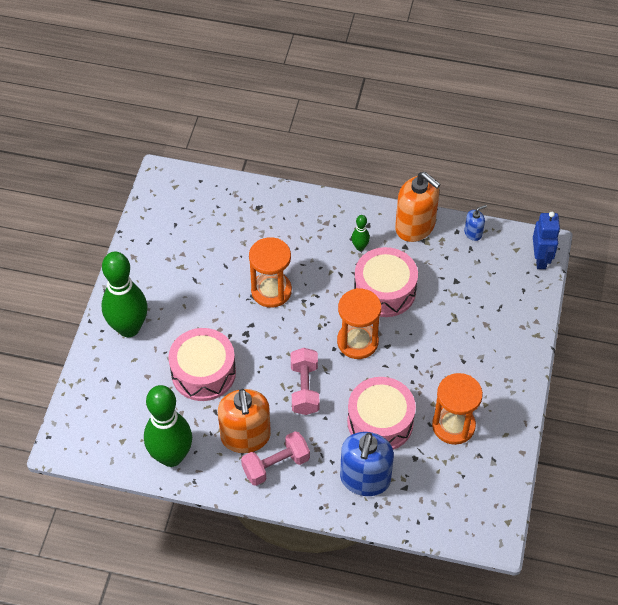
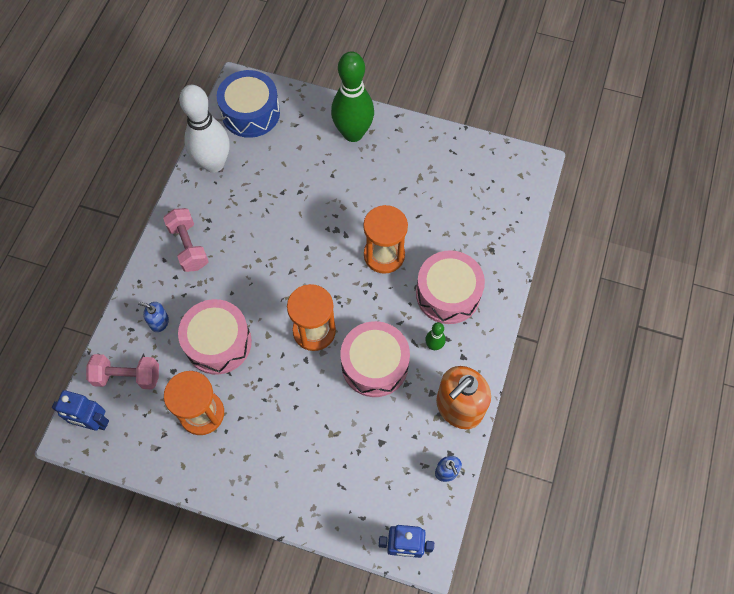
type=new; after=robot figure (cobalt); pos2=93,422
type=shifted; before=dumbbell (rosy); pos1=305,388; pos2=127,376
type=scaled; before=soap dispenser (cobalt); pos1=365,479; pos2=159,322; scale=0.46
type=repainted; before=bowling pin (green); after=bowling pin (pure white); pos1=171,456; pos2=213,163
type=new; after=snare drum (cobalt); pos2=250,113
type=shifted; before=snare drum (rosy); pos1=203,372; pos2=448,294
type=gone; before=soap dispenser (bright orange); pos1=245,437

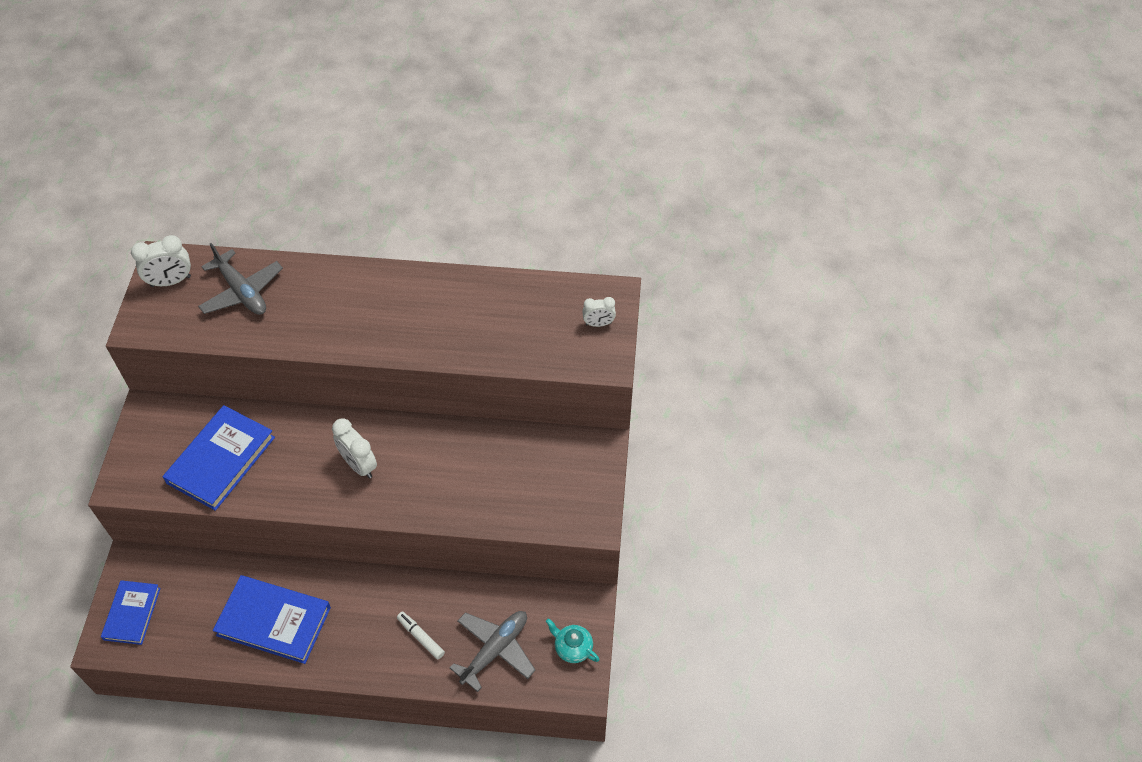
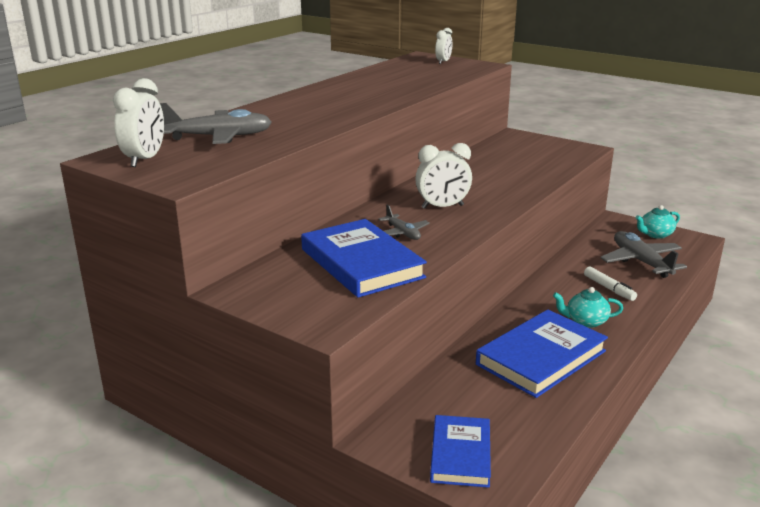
type=new; after=plane (grey); pos2=402,233
type=rotated; before=book (cobalt); pos1=132,614; pos2=460,454; turn=60
type=new; after=teapot (turquoise); pos2=585,321
type=rotated; before=felt pen (pure white); pos1=421,637; pos2=609,288; turn=-105

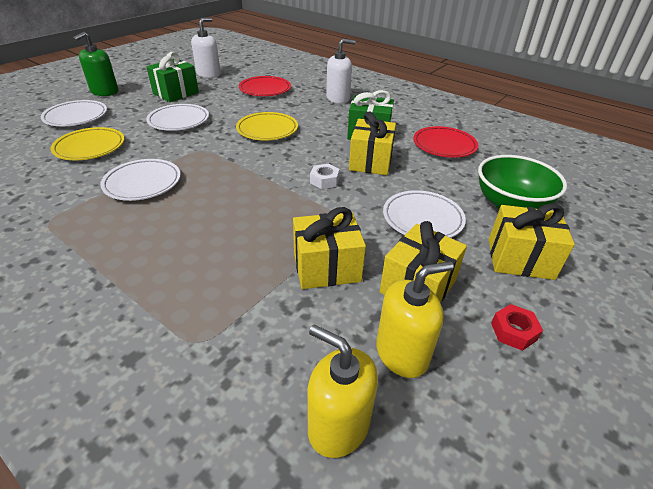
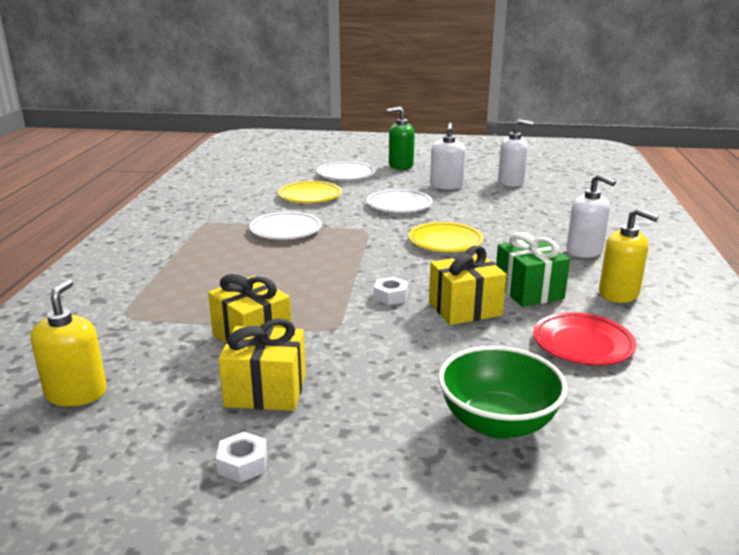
type=repainted; before=nut (red); after=nut (pure white); pos1=513,331; pos2=243,464
type=swapped; before=gift (green); after=soap dispenser (pure white); pos1=176,93; pos2=446,186
type=shifted; before=soap dispenser (golden); pos1=402,353; pos2=619,294
type=gone; before=plate (red); pos1=265,89
type=gone; before=plate (pure white); pos1=422,219
type=gone; before=gift (golden); pos1=520,259

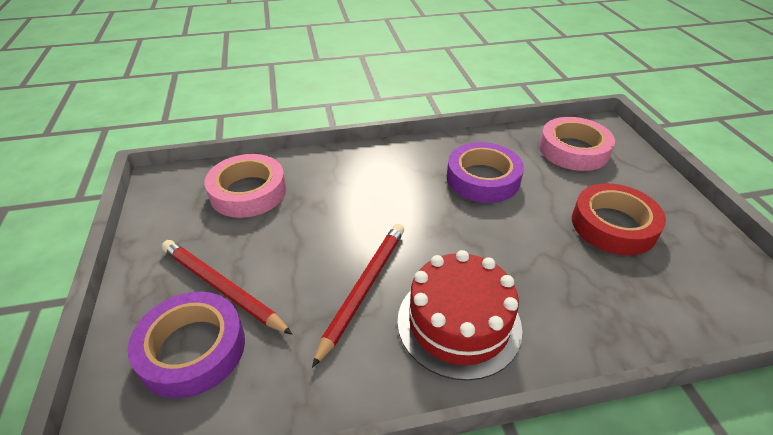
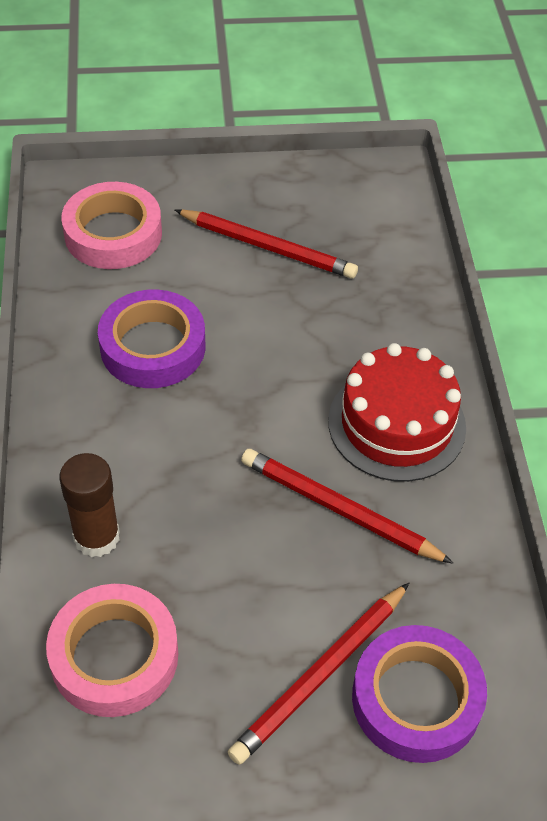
type=new; after=stick of glue (russet); pos2=96,537
type=swapped; before=tape (red); after=wooden pencil (red); pos1=613,225; pos2=268,247

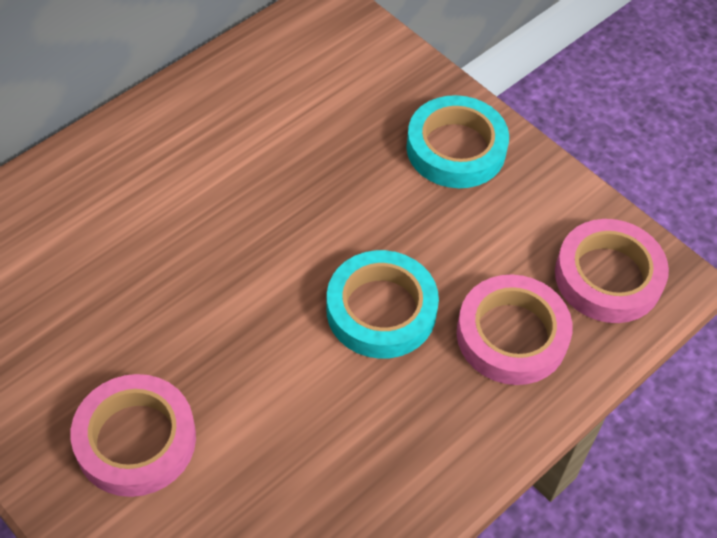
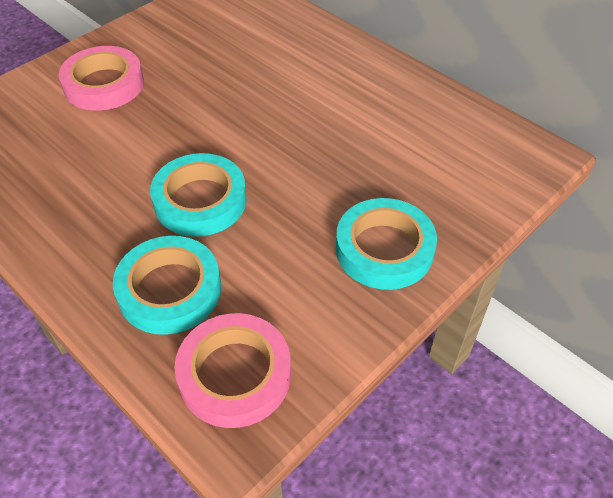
type=repainted; before=tape (rosy); after=tape (turquoise); pos1=512,335; pos2=170,290

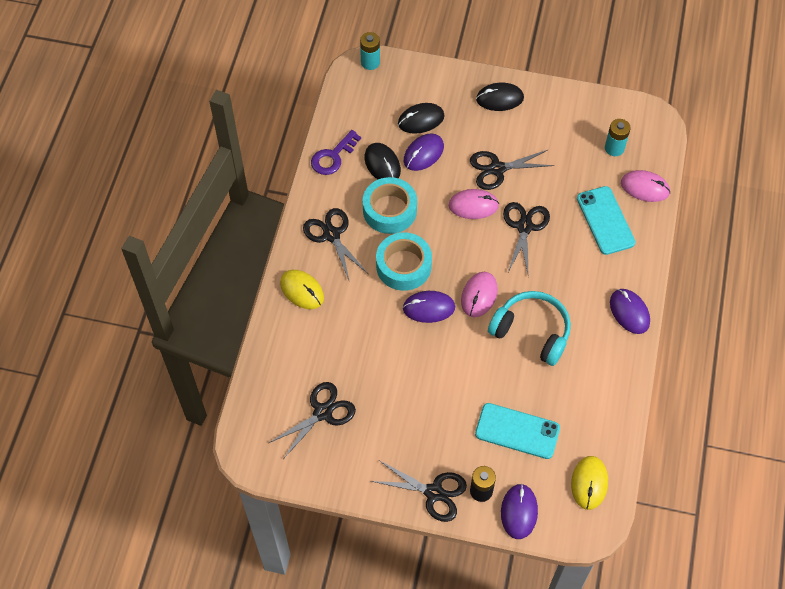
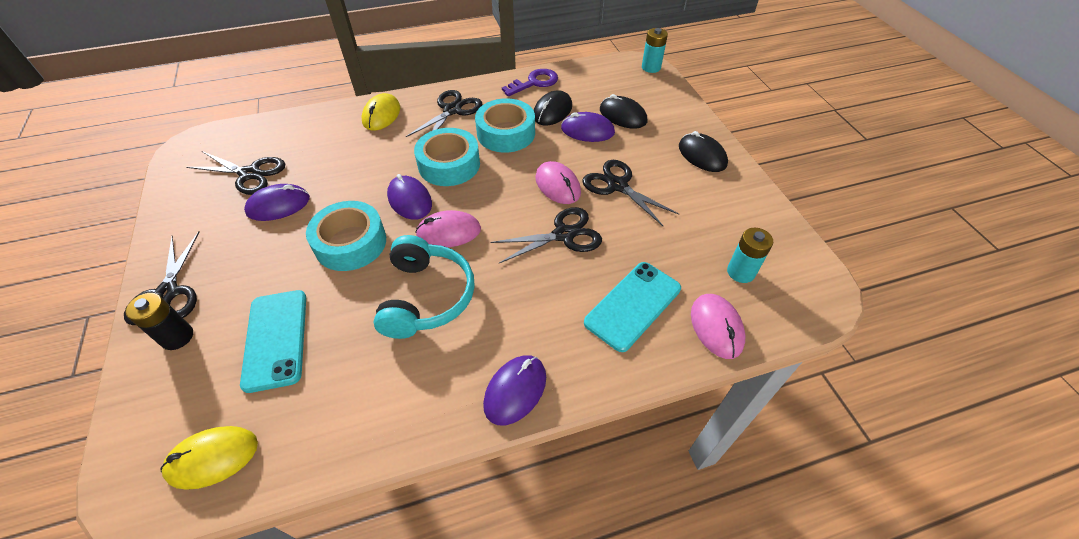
type=shifted; before=computer mouse (royal purple); pos1=519,512; pos2=278,205
type=new; after=tape (turquoise); pos2=350,243
type=rotated; before=latchkey (royal purple); pos1=333,157; pos2=534,82; turn=135

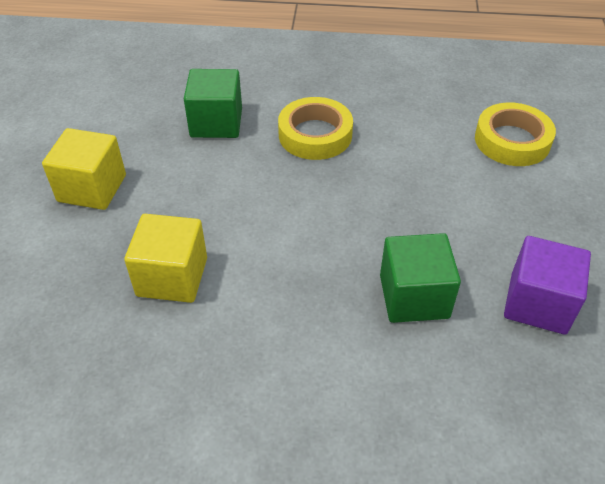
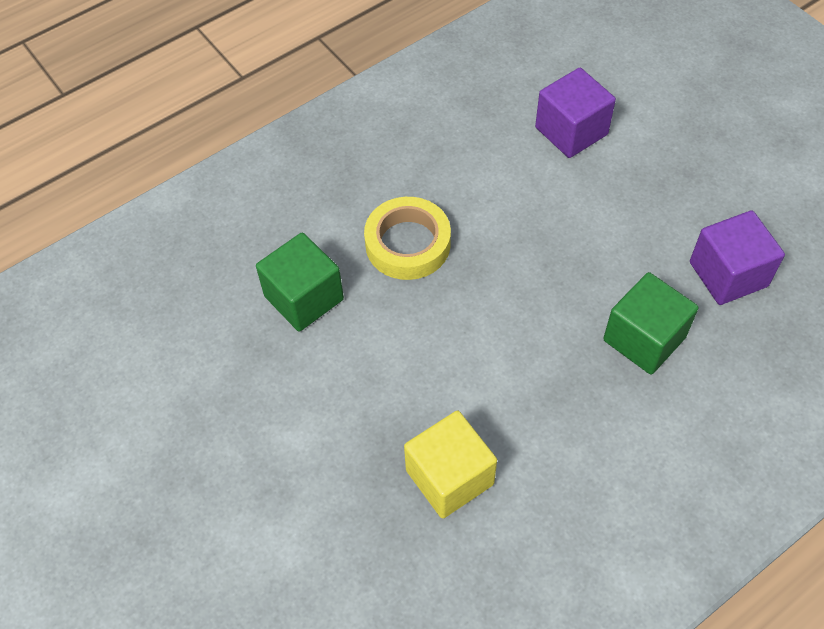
type=swapped; before=tape (golden); after=cube (royal purple); pos1=512,141; pos2=571,131
type=gone; before=cube (golden); pos1=92,188

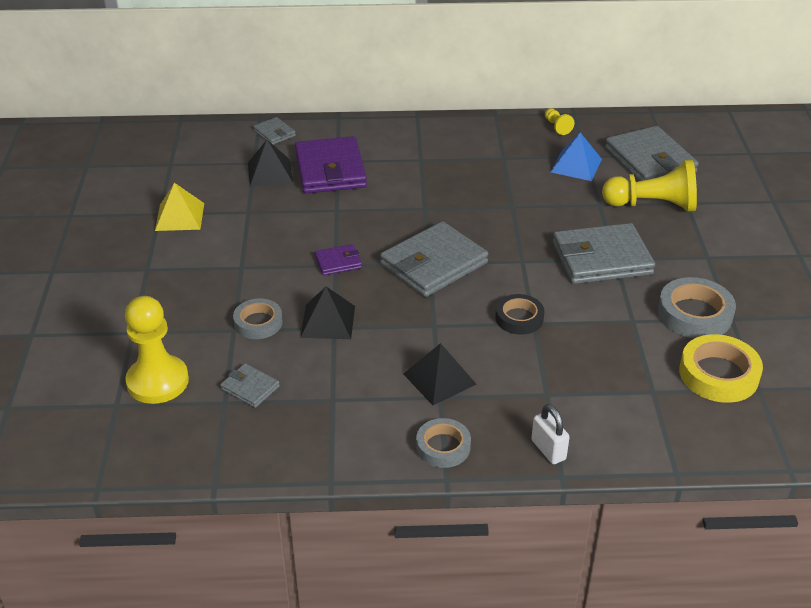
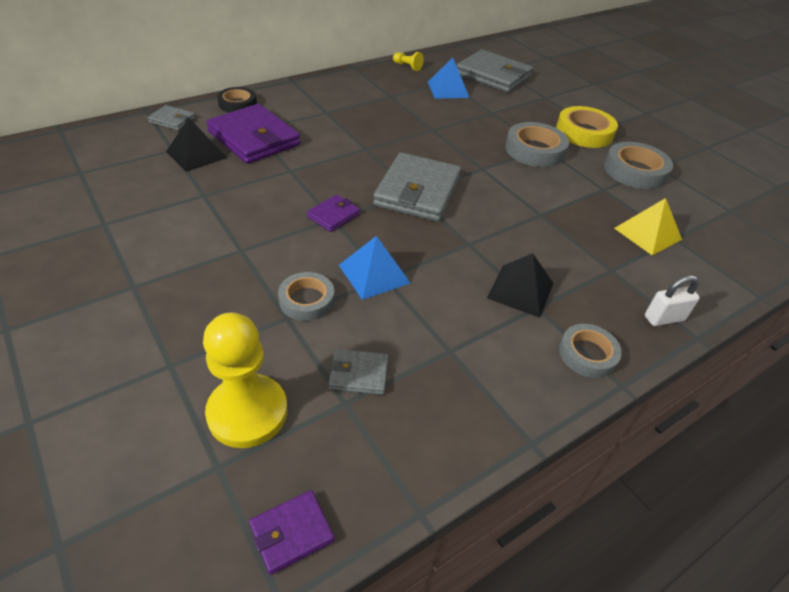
type=shifted; before=tape (ebony); pos1=519,318; pos2=237,104
type=new; after=wallet (royal purple); pos2=292,533
type=repainted; before=pyramid shape (ebony); after=pyramid shape (cobalt); pos1=328,321; pos2=374,274
type=swapped; before=wallet (grey); after=tape (grey); pos1=601,258; pos2=534,150
type=shifted; before=tape (golden); pos1=718,374; pos2=584,132
type=shifted; before=pyramid shape (golden); pos1=180,216; pos2=647,233
type=rotated; before=lock (pure white); pos1=548,450; pos2=664,318; turn=-45
type=gone; before=game pawn (golden); pos1=652,205

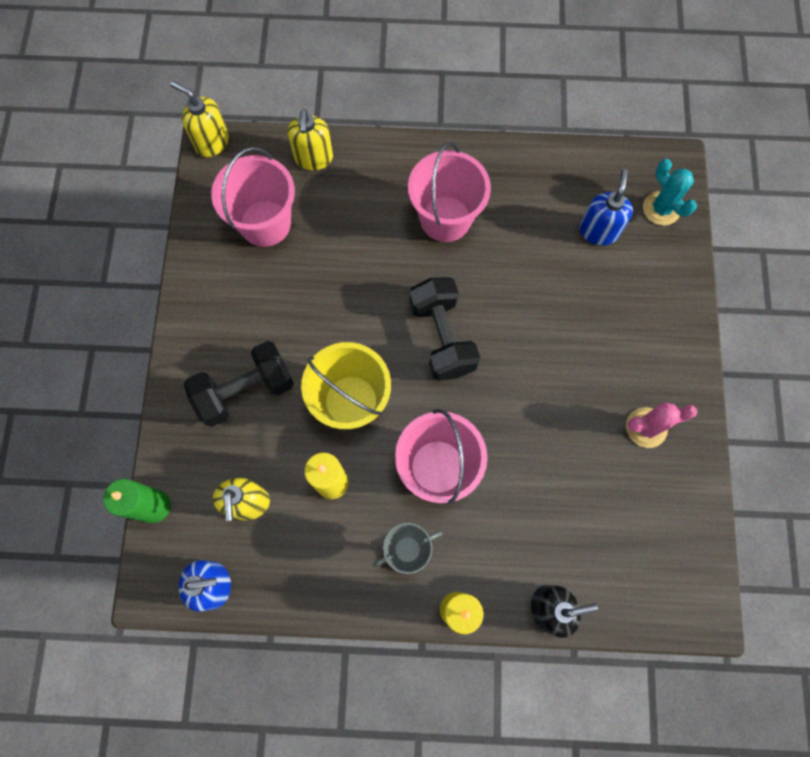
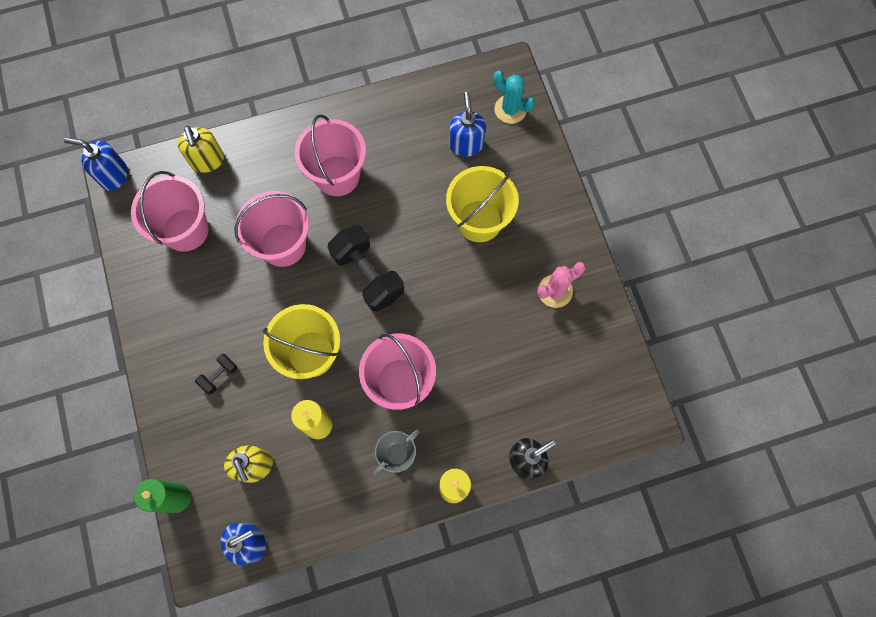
type=repainted; before=soap dispenser (golden); after=soap dispenser (cobalt); pos1=212,142; pos2=113,175
type=scaled; before=dumbbell (ebony); pos1=245,391; pos2=219,376; scale=0.47
type=new; after=sand bucket (rosy); pos2=283,245
type=new; after=sand bucket (golden); pos2=479,221

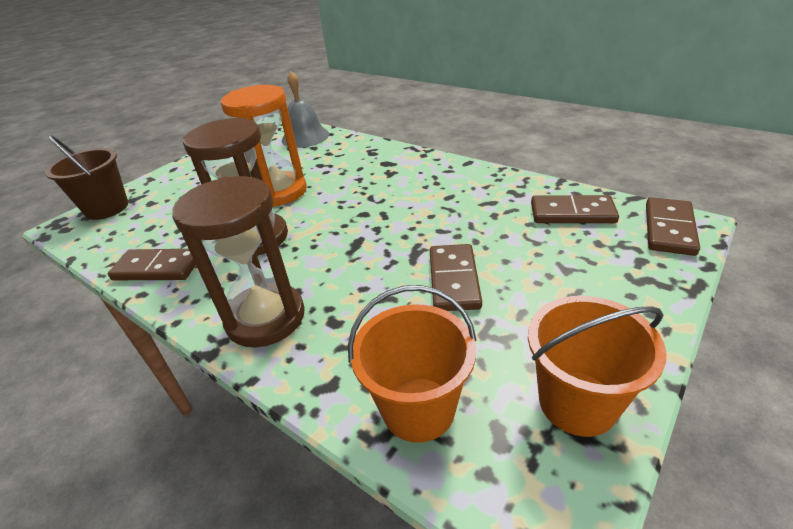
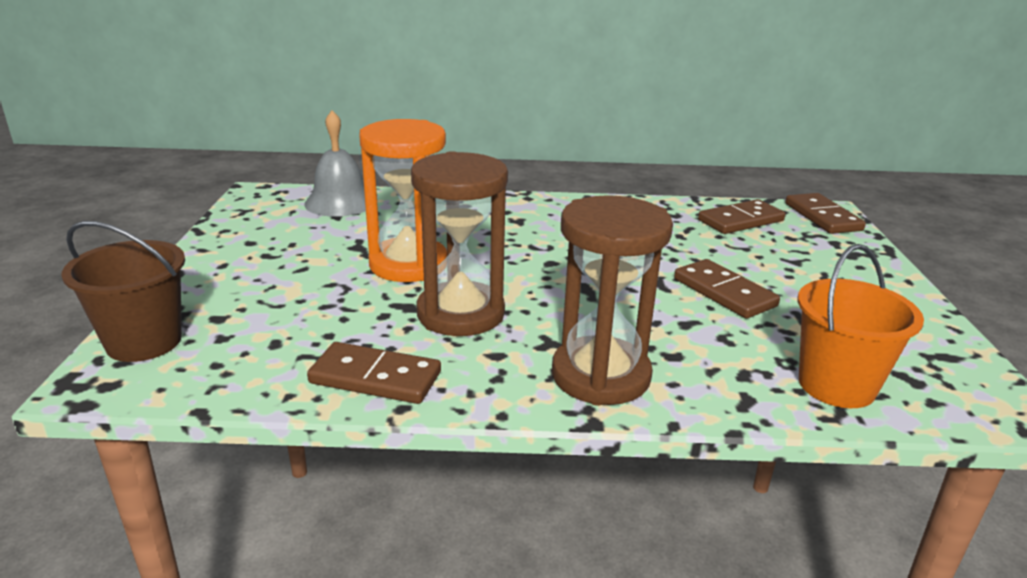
type=rotated; before=domino (russet); pos1=158,268; pos2=375,377; turn=45
type=gone; before=sand bucket (bright orange); pos1=577,402

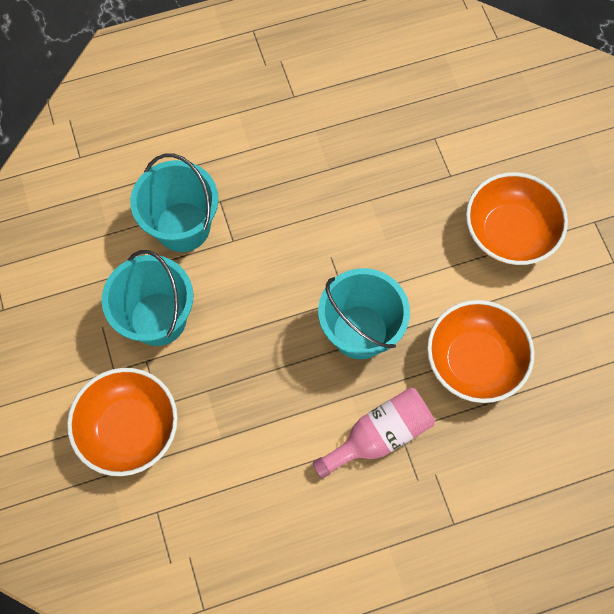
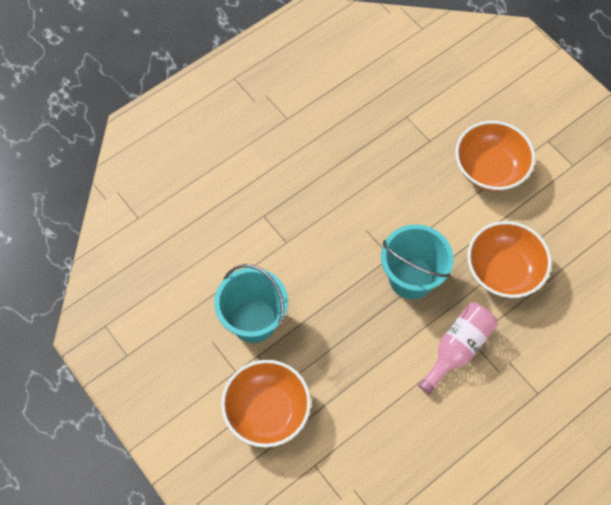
type=gone; before=sand bucket (turquoise); pos1=183,226

